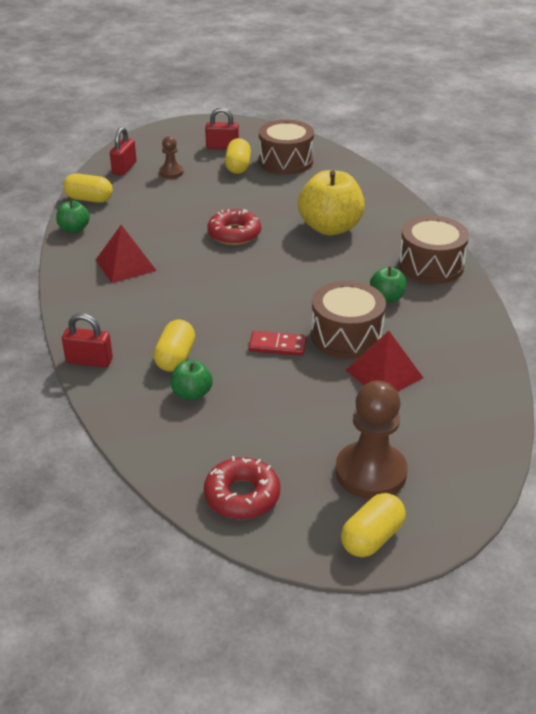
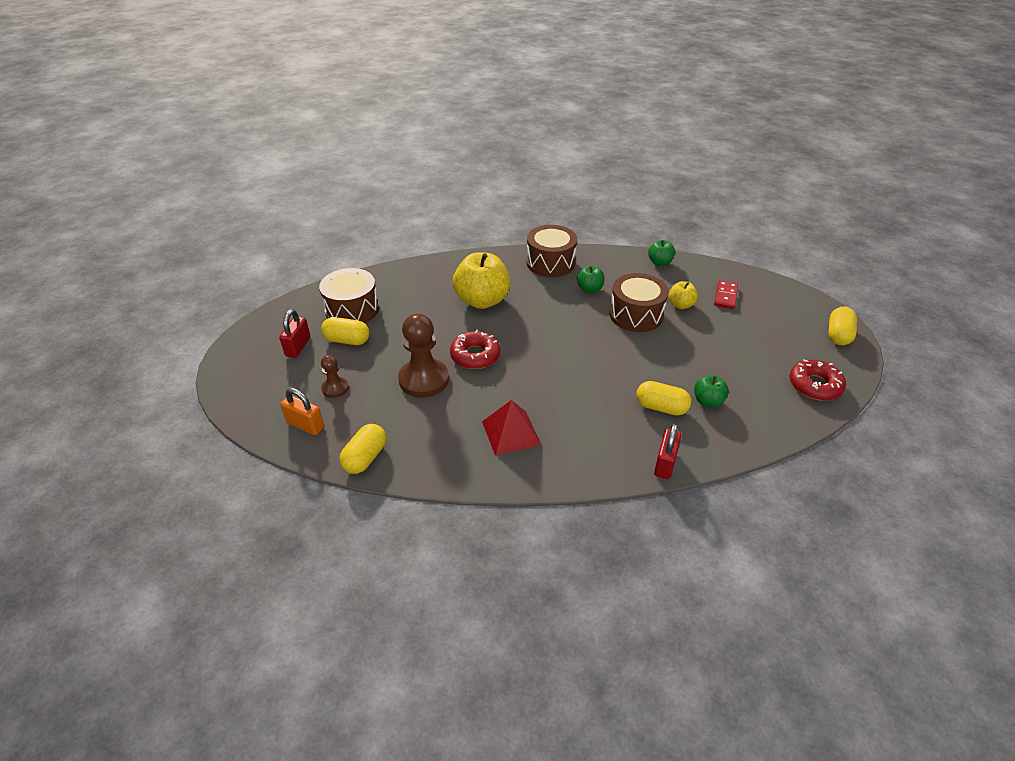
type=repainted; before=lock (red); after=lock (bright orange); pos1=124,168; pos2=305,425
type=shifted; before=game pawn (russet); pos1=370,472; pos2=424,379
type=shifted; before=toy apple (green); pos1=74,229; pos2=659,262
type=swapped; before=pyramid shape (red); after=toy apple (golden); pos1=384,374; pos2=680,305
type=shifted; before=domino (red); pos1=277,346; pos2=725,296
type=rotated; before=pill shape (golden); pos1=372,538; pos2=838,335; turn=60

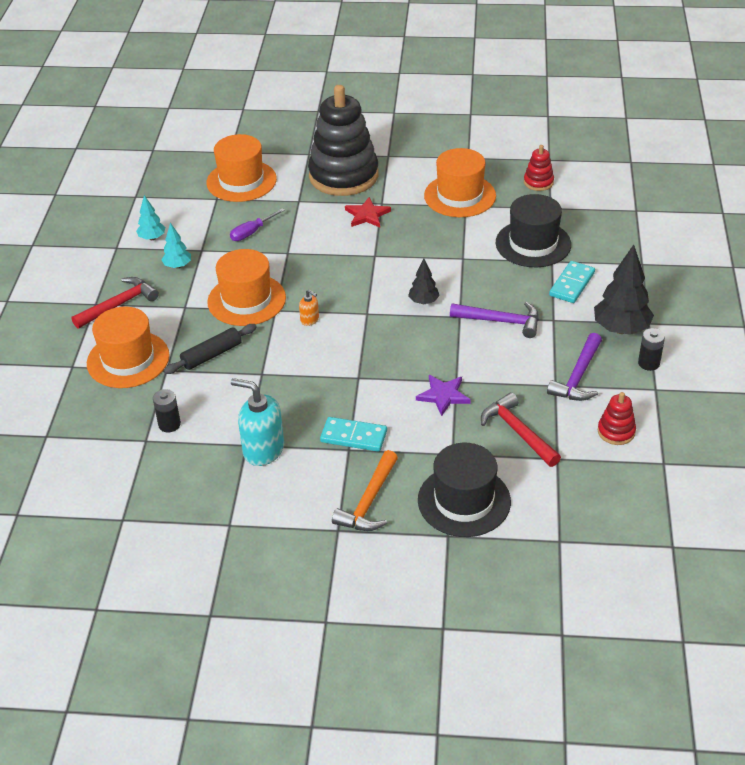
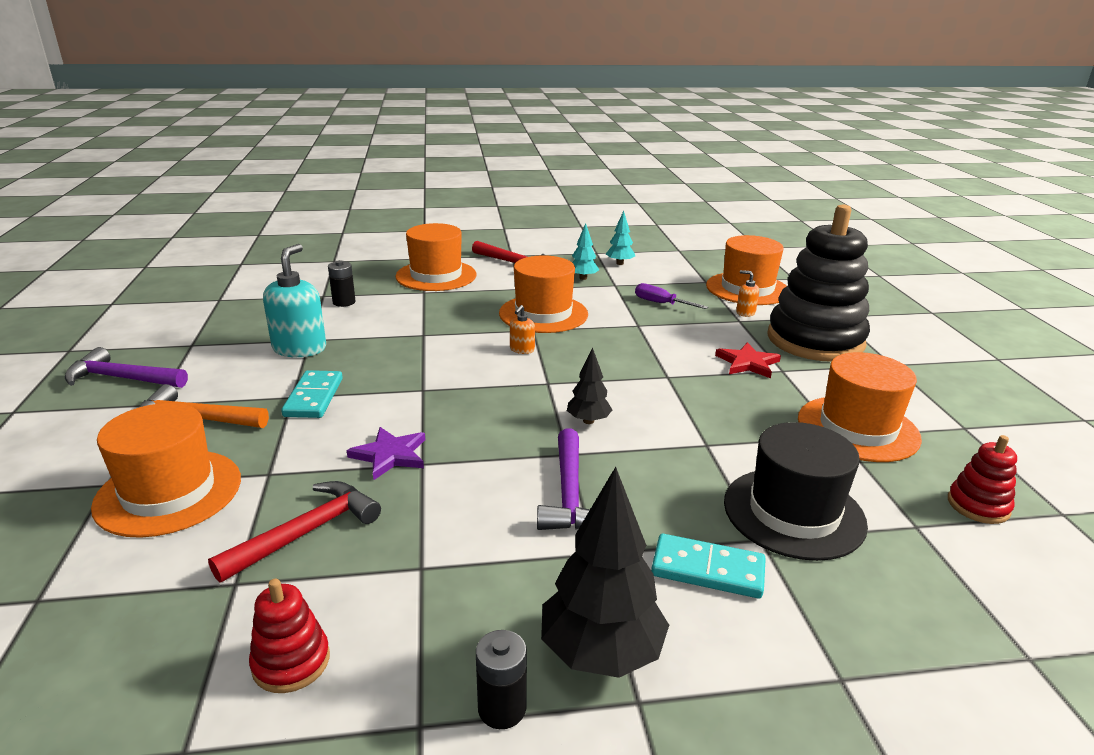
type=shifted; before=hammer (royal purple); pos1=578,377; pos2=122,378
type=repainted; before=top hat (ebony); after=top hat (bright orange); pos1=464,501; pos2=169,492
type=new; after=soap dispenser (bright orange); pos2=745,313
type=gone; before=rolling pin (ebony); pos1=211,355

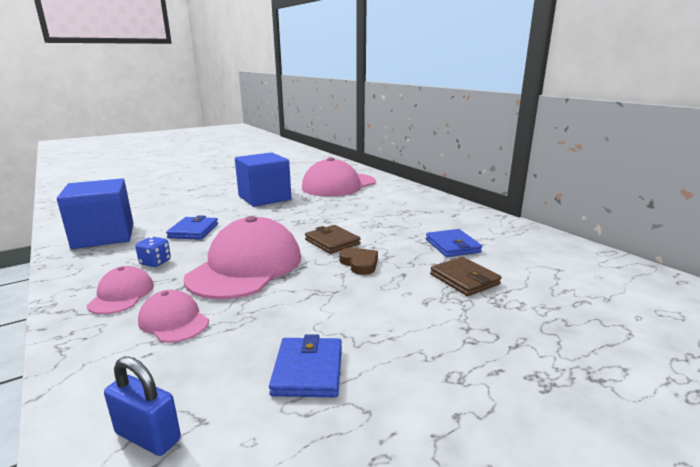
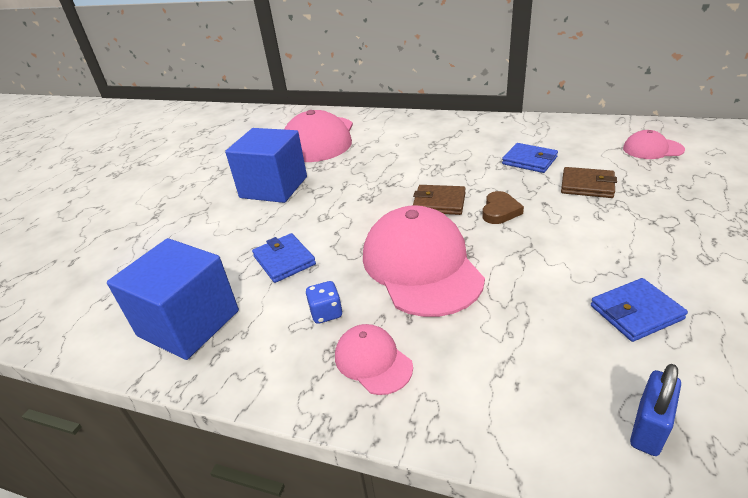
type=rotated; before=heart shape (russet); pos1=359,264; pos2=500,211; turn=90
type=rotated; before=wallet (cobalt); pos1=308,370; pos2=636,312; turn=-75
type=shifted; before=cap (rosy); pos1=173,321; pos2=652,149
type=rotated; before=lock (cobalt); pos1=148,436; pos2=648,428; turn=-45

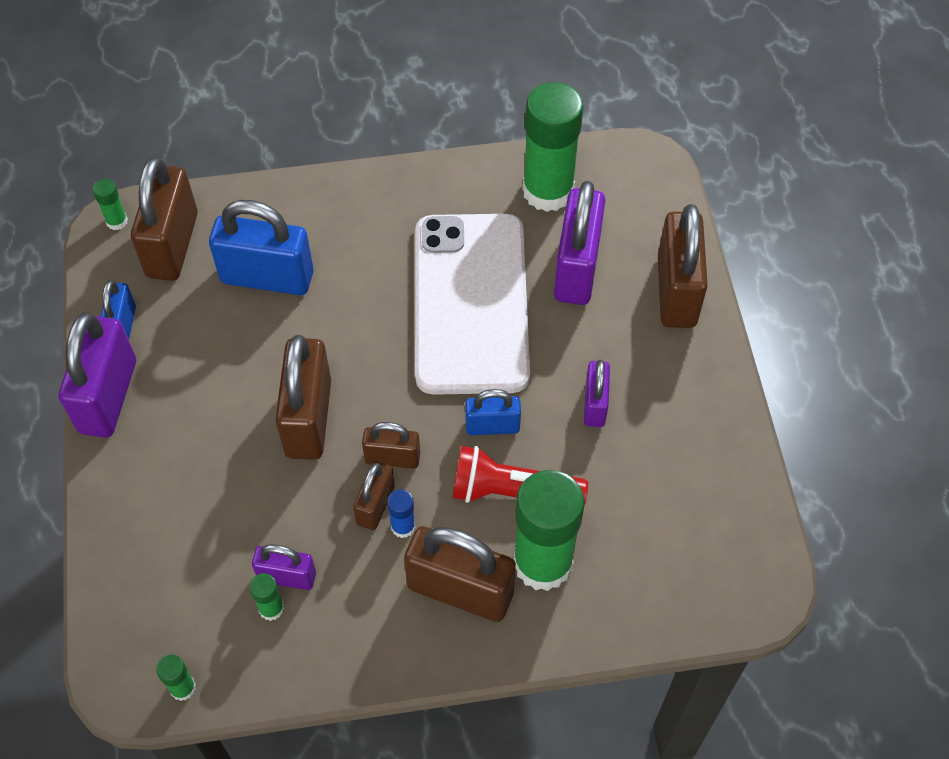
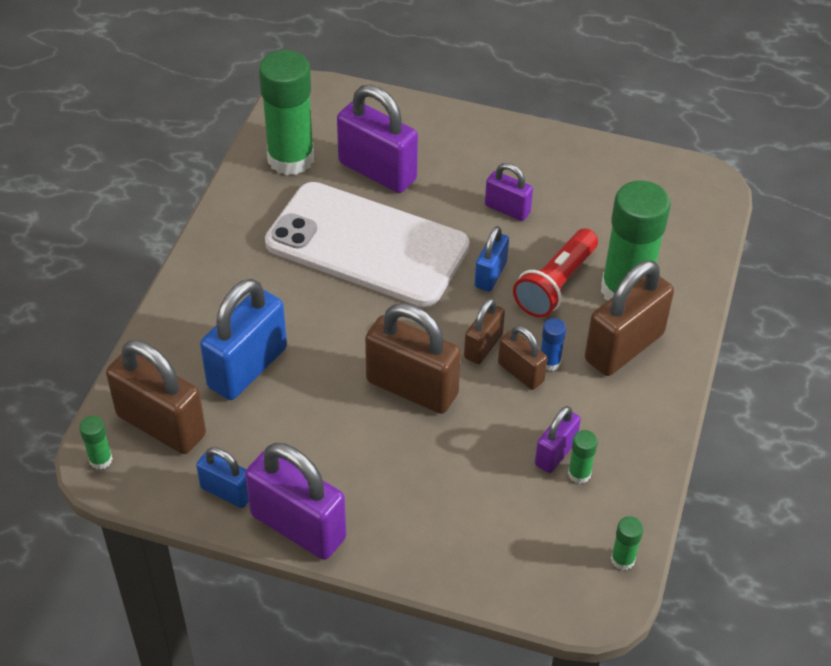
type=gone; before=lock (russet); pos1=676,291

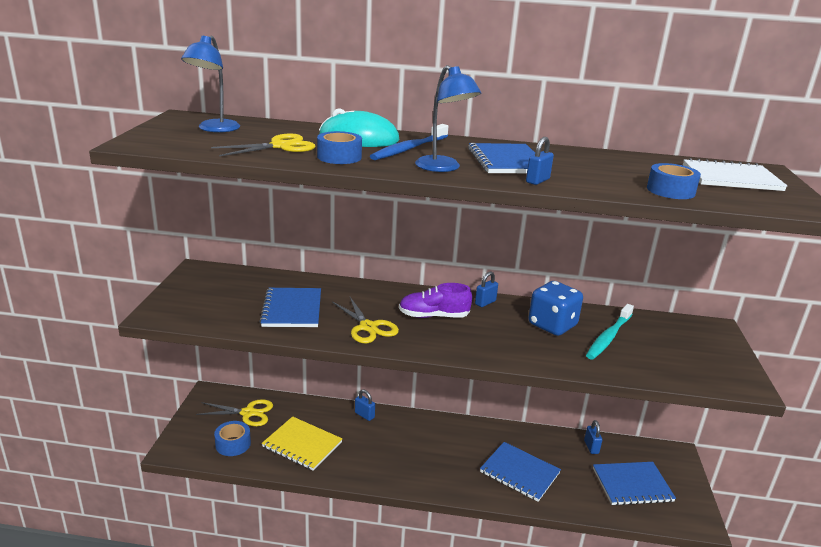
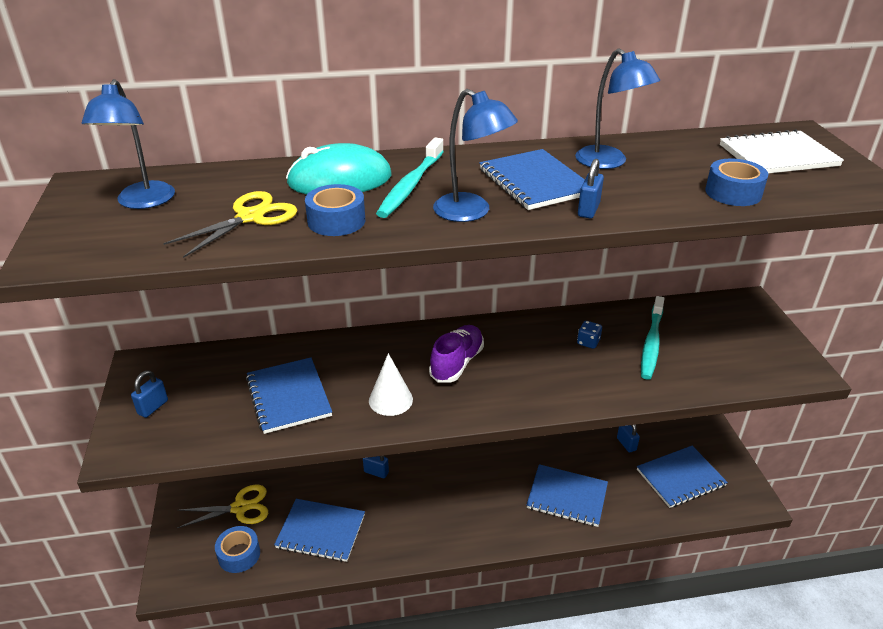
type=shifted; before=lock (cobalt); pos1=485,302; pos2=153,407
type=repainted; before=notebook (golden); after=notebook (cobalt); pos1=302,445; pos2=321,531
type=swapped; before=scissors (golden); after=cone shape (pure white); pos1=368,327; pos2=390,400
type=repainted; before=dental brush (cobalt); after=dental brush (turquoise); pos1=409,149; pos2=411,185
type=rotated; before=shoe (royal purple); pos1=433,316; pos2=457,363; turn=135
type=new; after=reading lamp (cobalt); pos2=608,162
type=scaled; before=dice (cobalt); pos1=552,325; pos2=588,342; scale=0.44

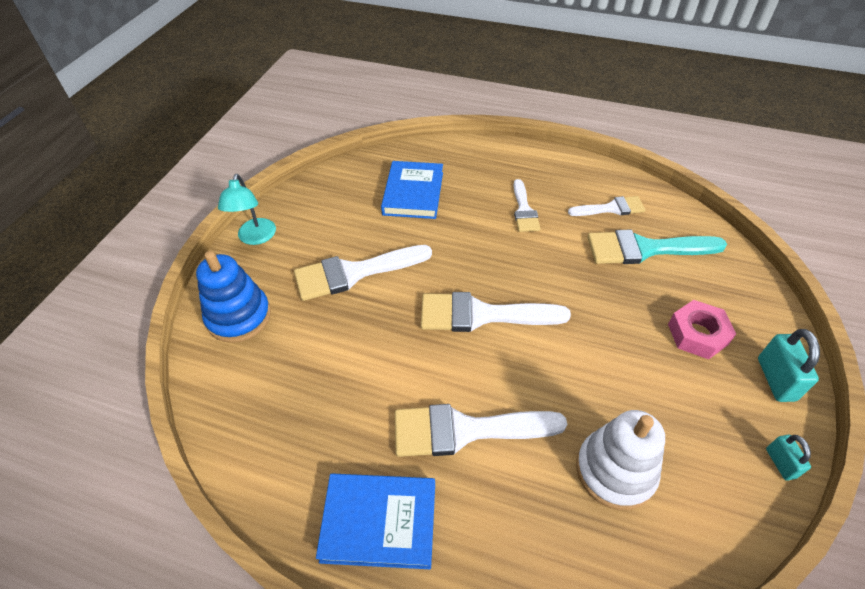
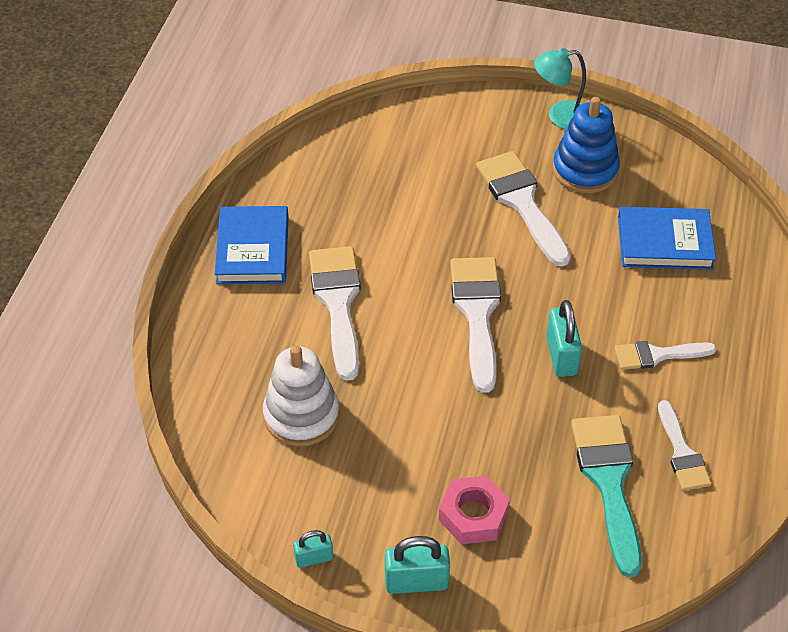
type=new; after=lock (turquoise); pos2=561,356
type=shifted; before=ring stacker (cobalt); pos1=239,317; pos2=585,170

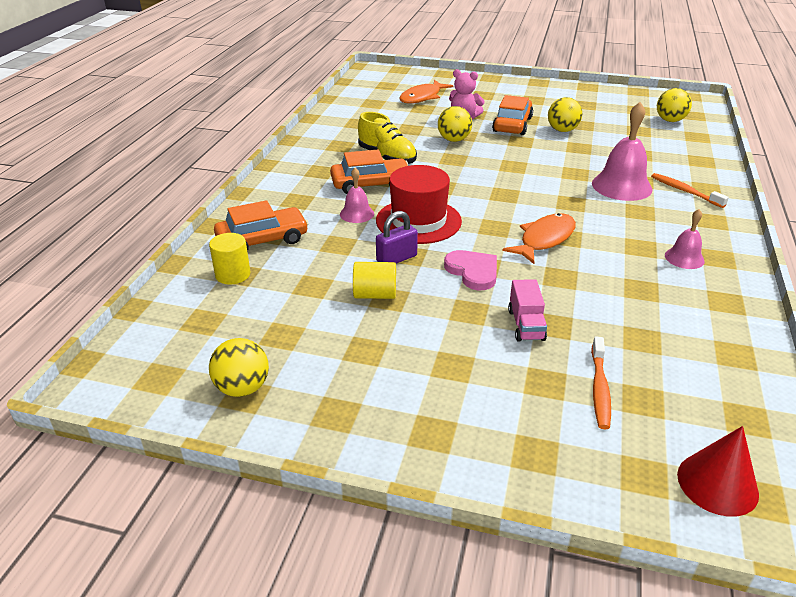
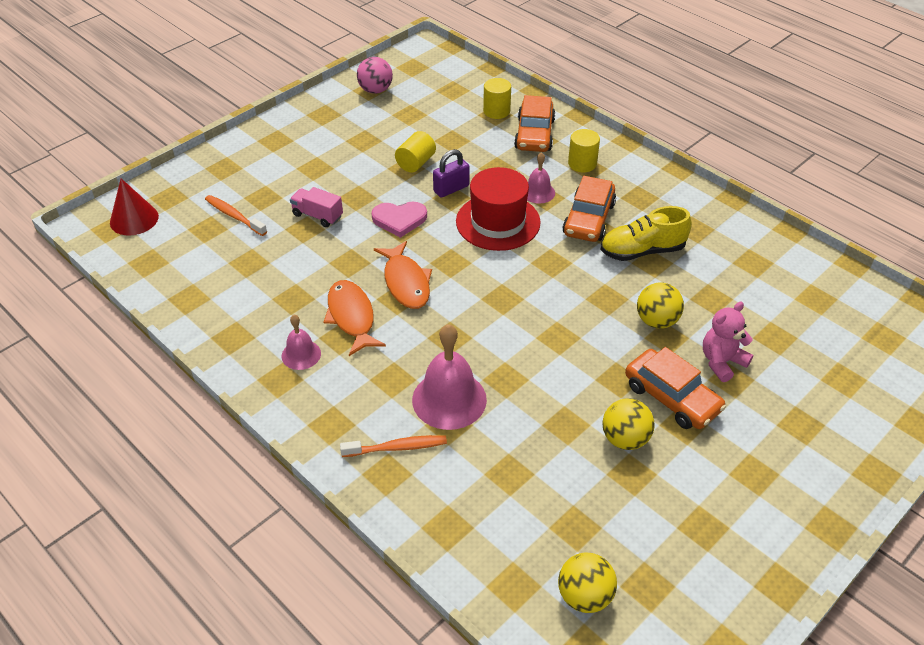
type=shifted; before=fish figure (bright orange); pos1=422,97; pos2=351,317
type=repainted; before=ball (golden); after=ball (rosy); pos1=242,388; pos2=375,90
type=rotated; before=lock (royal purple); pos1=396,258; pos2=451,189; turn=60
type=new; after=solid cylinder (golden); pos2=582,164

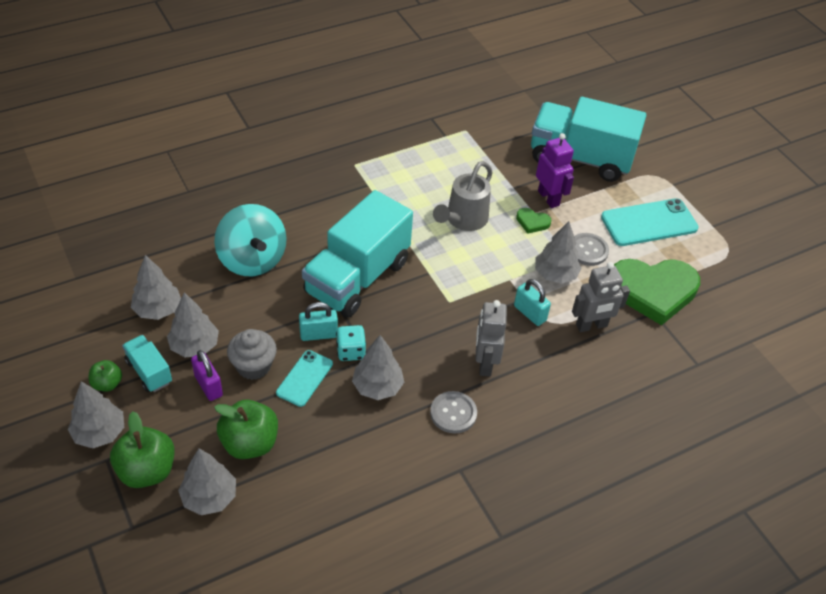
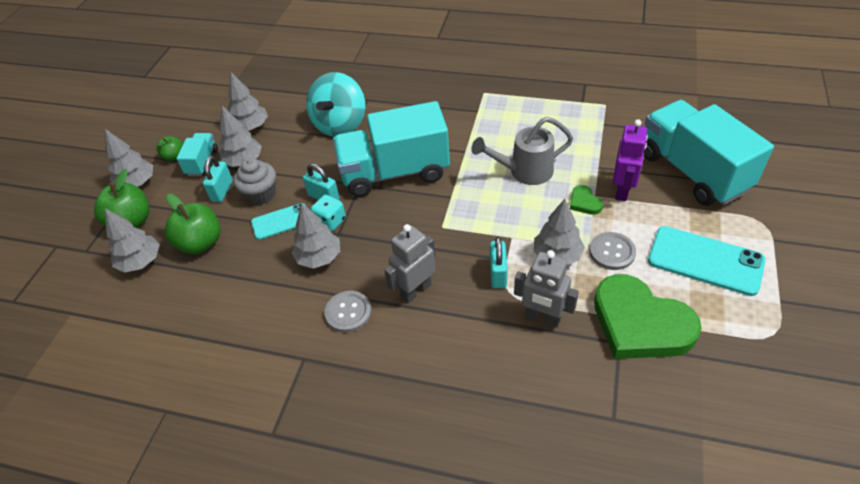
type=repainted; before=lock (royal purple); after=lock (turquoise); pos1=208,385; pos2=222,191

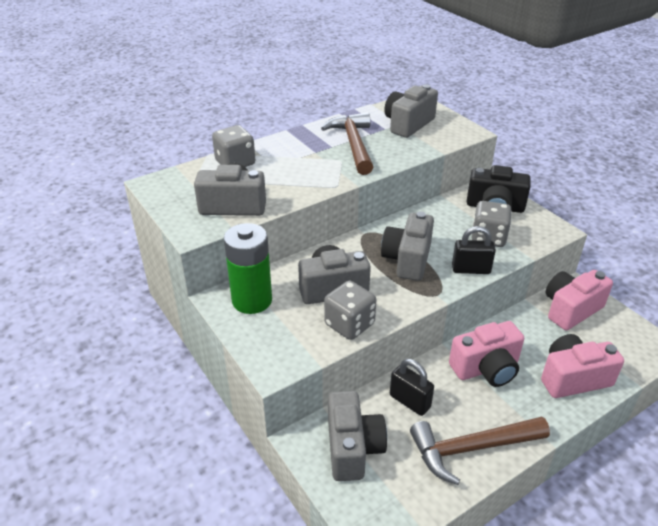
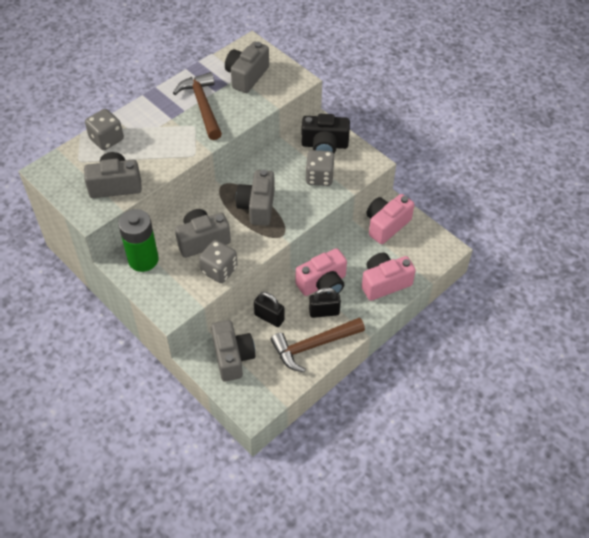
type=shifted; before=lock (ebony); pos1=471,269; pos2=324,312

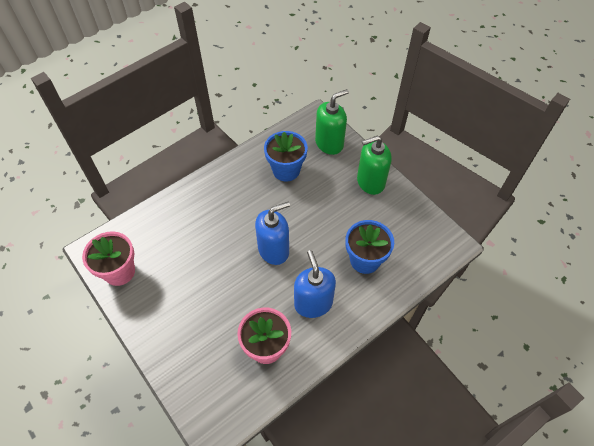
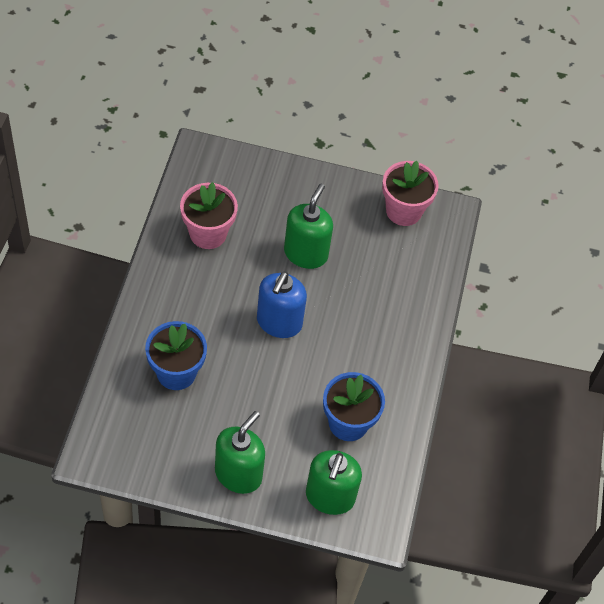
type=new; after=soap dispenser (green); pos2=306,253
type=gone; before=soap dispenser (cobalt); pos1=313,303

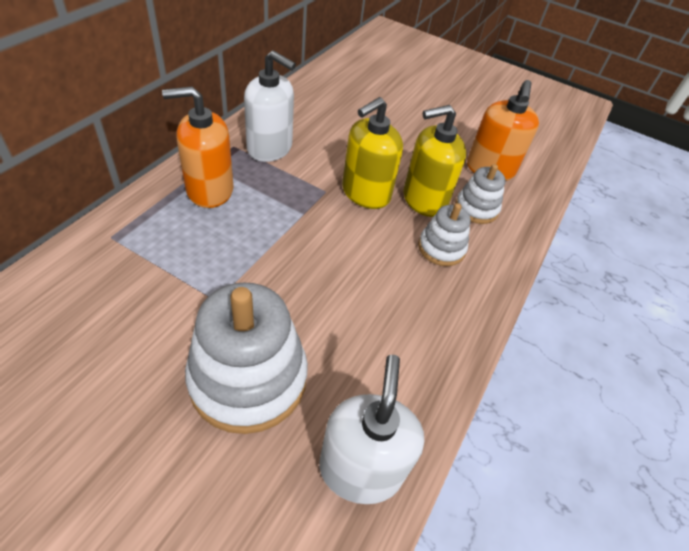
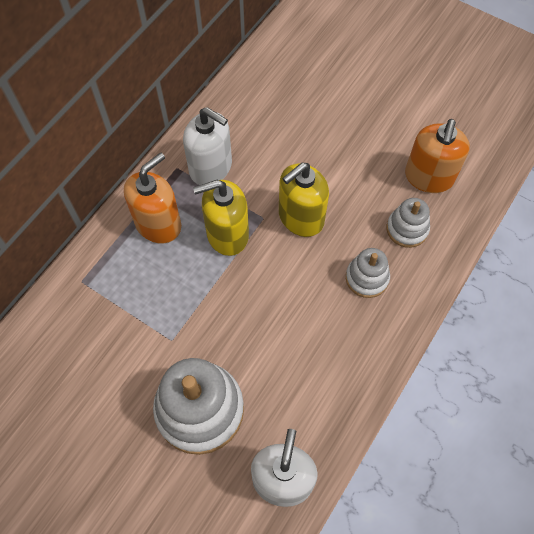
type=rotated; before=soap dispenser (bright orange); pos1=209,190; pos2=158,224; turn=135
type=shifted; before=soap dispenser (golden); pos1=424,200; pos2=227,234

